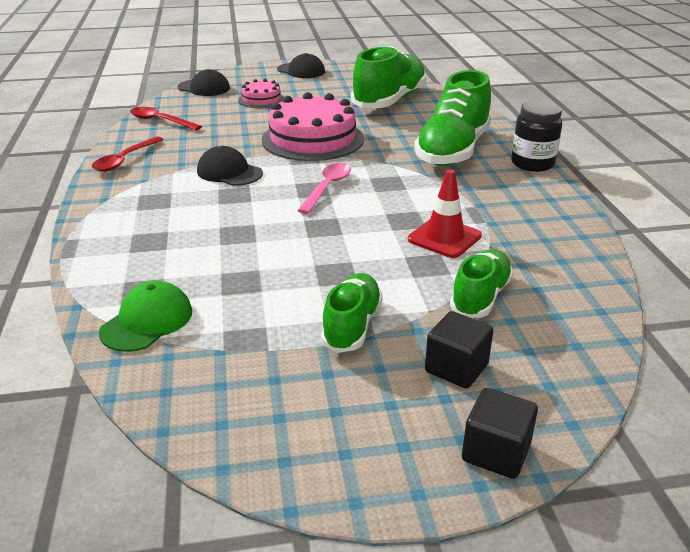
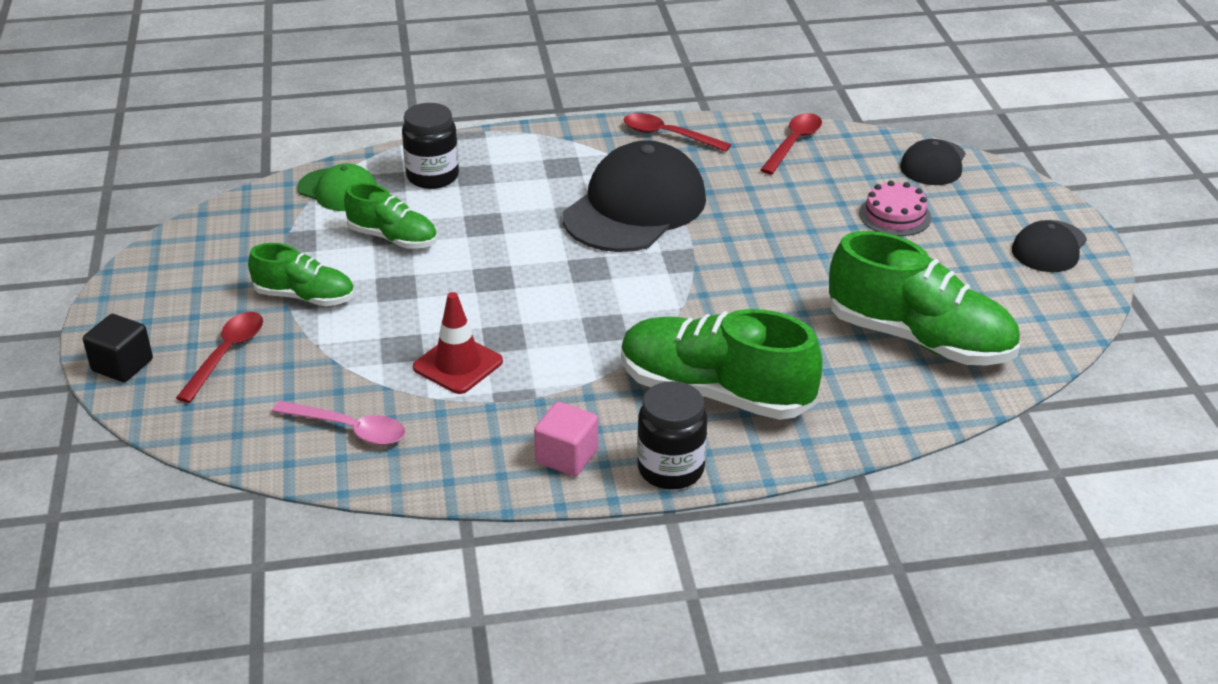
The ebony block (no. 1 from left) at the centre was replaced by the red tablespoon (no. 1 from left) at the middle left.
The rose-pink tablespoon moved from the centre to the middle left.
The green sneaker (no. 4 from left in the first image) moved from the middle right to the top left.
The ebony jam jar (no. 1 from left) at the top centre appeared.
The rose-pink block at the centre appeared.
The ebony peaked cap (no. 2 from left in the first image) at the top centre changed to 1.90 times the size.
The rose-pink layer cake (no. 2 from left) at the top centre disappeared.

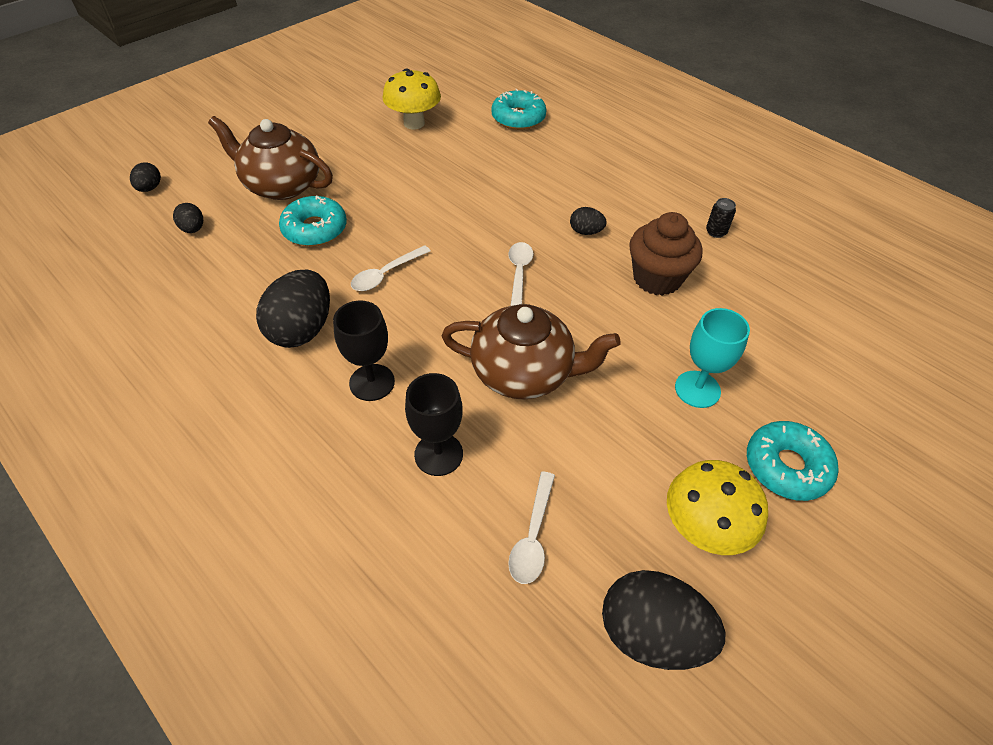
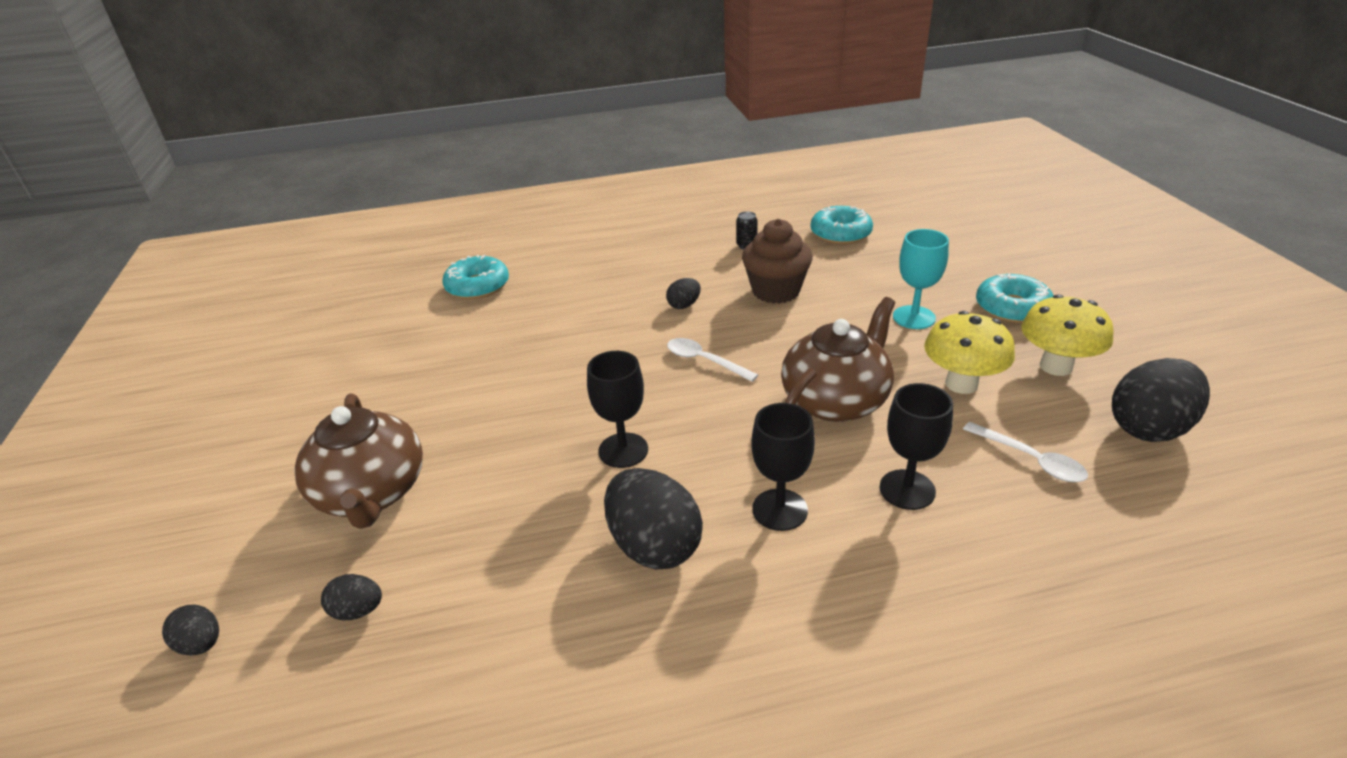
The russet tea pot (no. 1 from left) at the top left turned 75 degrees counterclockwise.
The white tablespoon (no. 1 from left) at the centre was replaced by the ebony wine glass (no. 1 from left) at the centre.
The teal doughnut (no. 1 from left in the first image) moved from the top left to the top centre.
The bright yellow toadstool (no. 1 from left) moved from the top centre to the middle right.

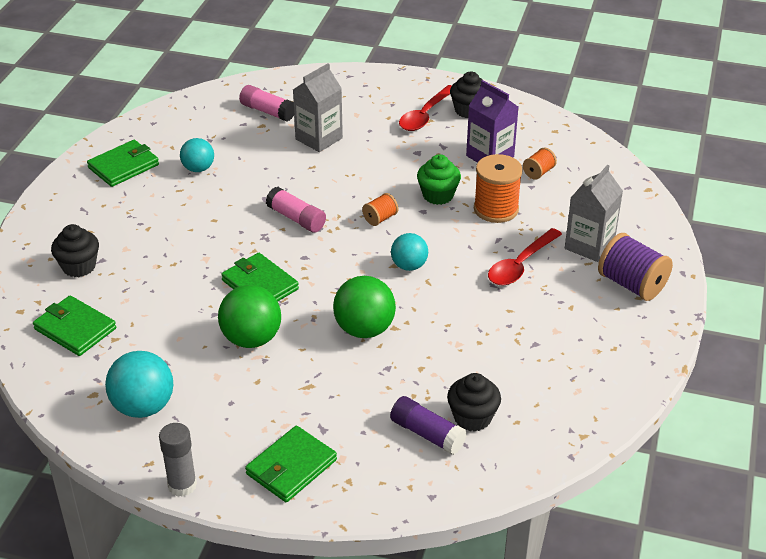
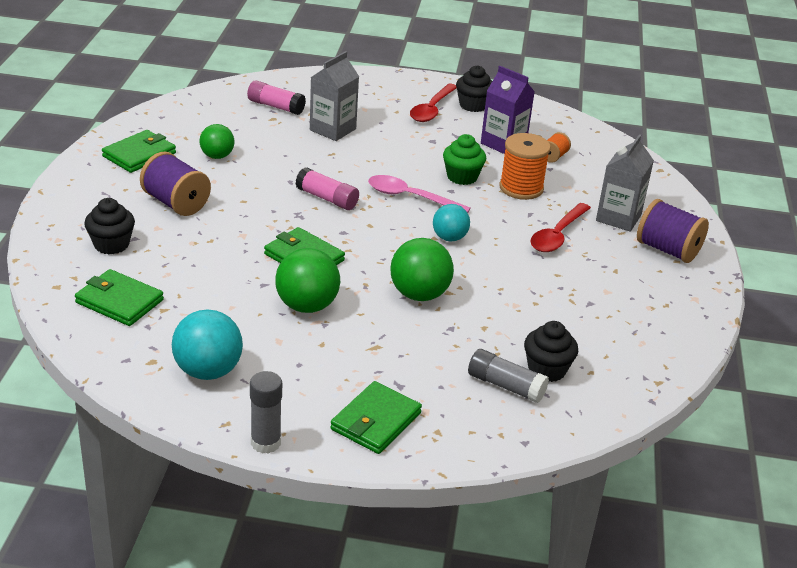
The royal purple reel of thread (no. 1 from left) at the top left appeared.
The teal play ball (no. 2 from left) at the top left became the green play ball (no. 1 from left) at the top left.
The orange reel of thread (no. 1 from left) at the centre was replaced by the rose-pink tablespoon at the centre.
The royal purple glue at the bottom centre became the gray glue (no. 2 from left) at the centre.

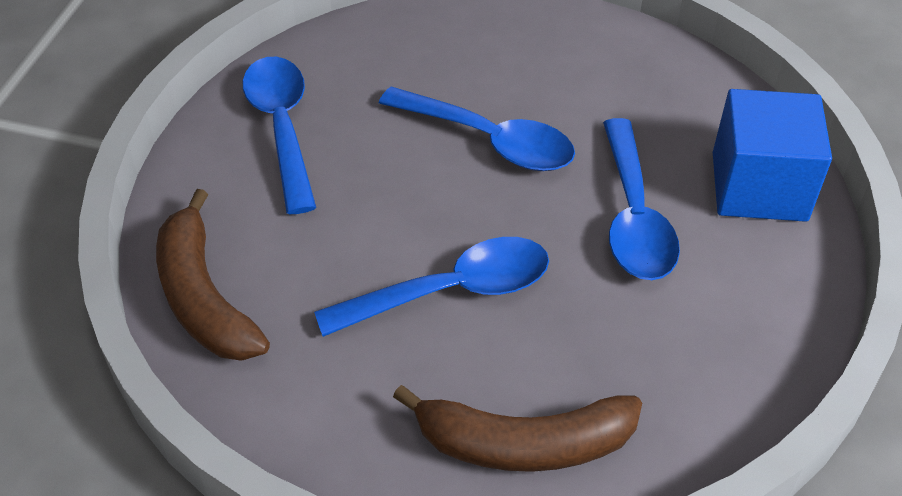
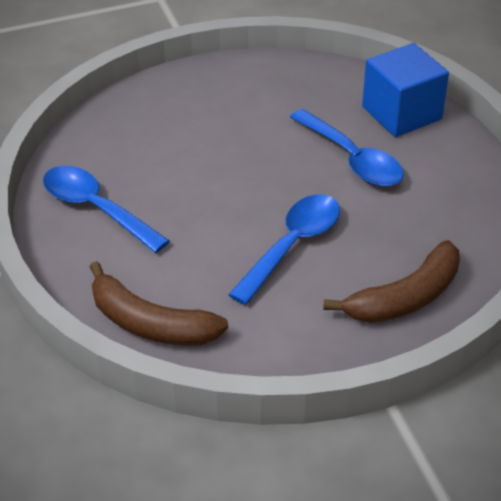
The cobalt tablespoon (no. 3 from left) at the top centre disappeared.

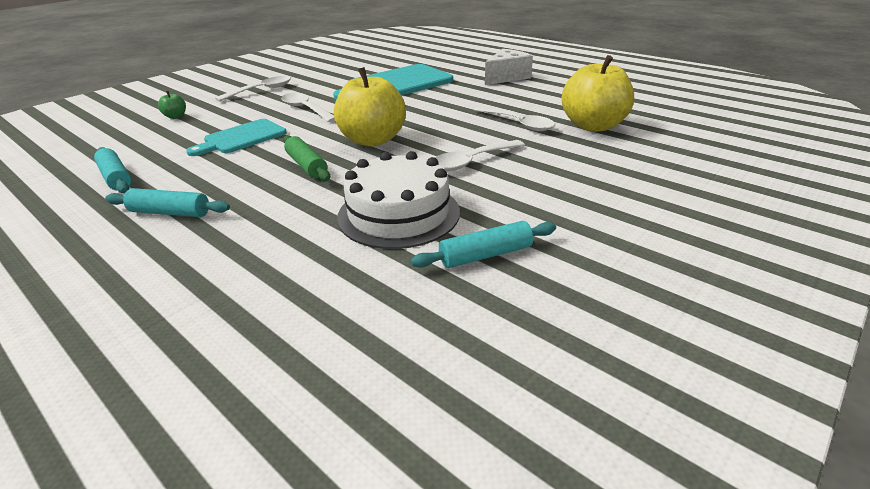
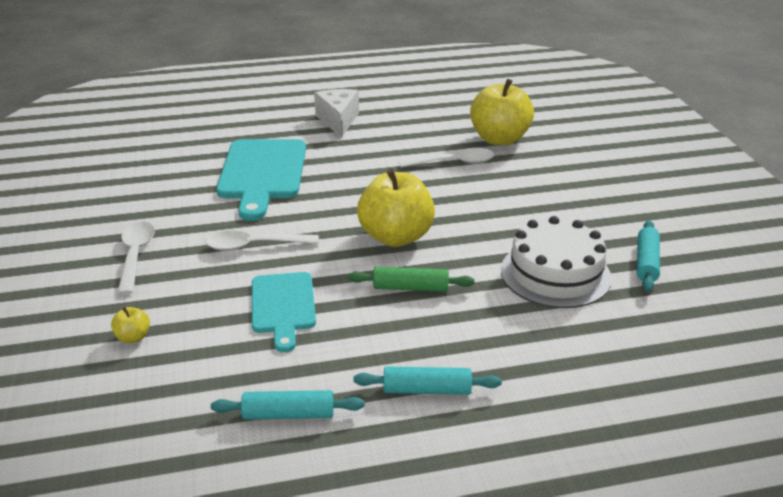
The green apple fruit at the top left became the bright yellow apple fruit (no. 1 from left) at the middle left.
The teal dough roller (no. 2 from left) at the middle left turned 45 degrees clockwise.
The white tablespoon (no. 3 from left) at the top centre disappeared.

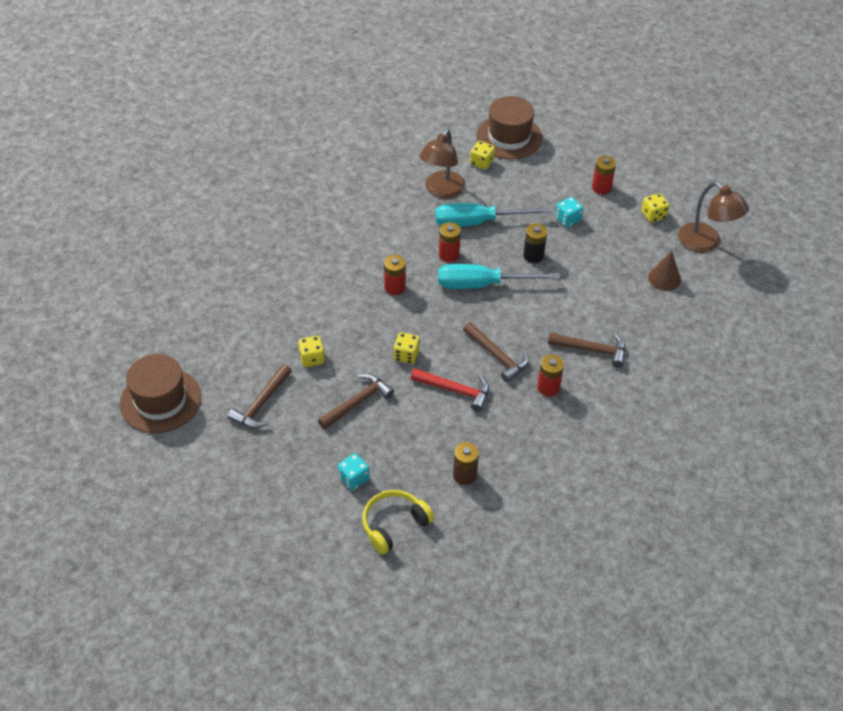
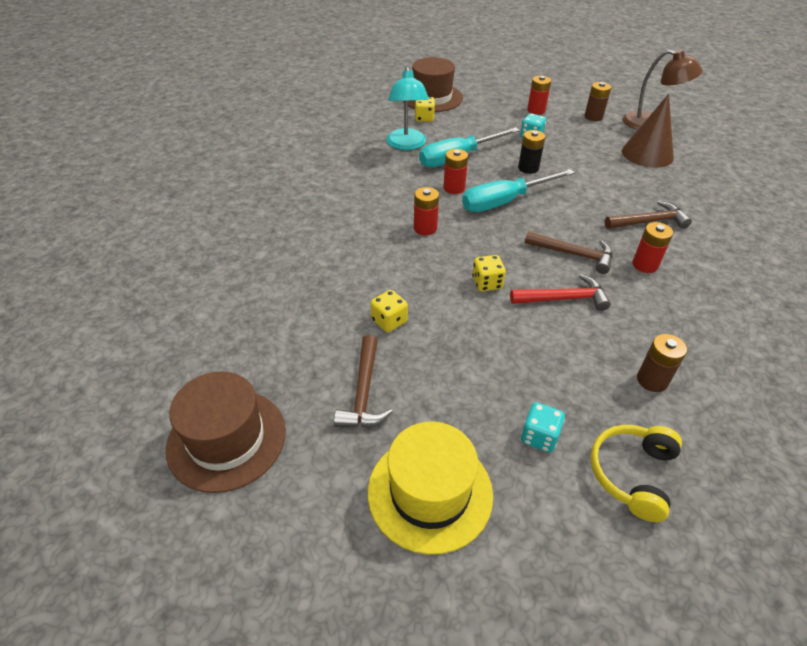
The bright yellow hat at the bottom centre appeared.
The russet lamp (no. 1 from left) at the top centre became the teal lamp at the top centre.
The bright yellow die (no. 4 from left) at the top right was replaced by the russet AA battery (no. 1 from left) at the top right.
The russet cone shape at the middle right changed to 1.61 times the size.
The russet hammer (no. 2 from left) at the centre disappeared.

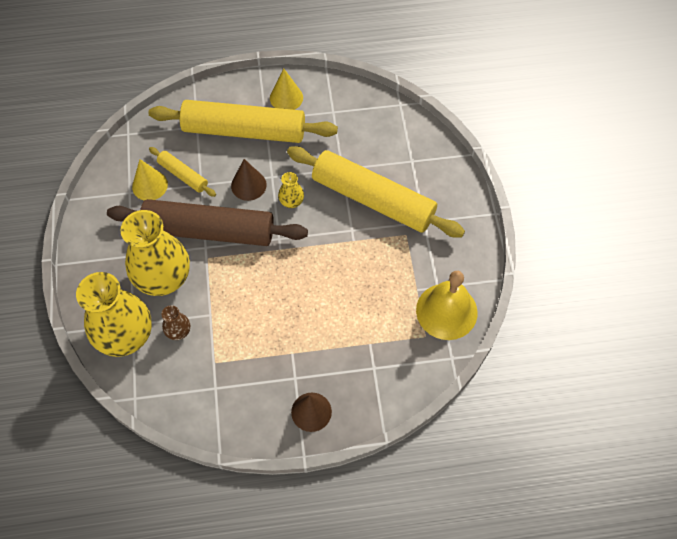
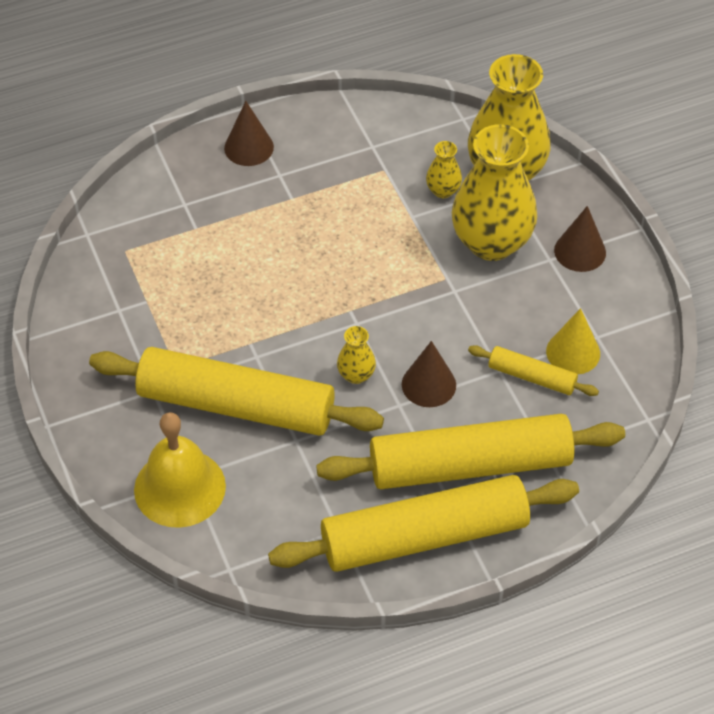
The bright yellow bell moved from the centre to the middle left.
The bright yellow cone shape (no. 2 from left) at the top centre was replaced by the bright yellow dough roller (no. 2 from left) at the bottom centre.
The russet tall vase at the middle left became the bright yellow tall vase (no. 2 from left) at the top centre.
The russet cone shape (no. 3 from left) at the middle right appeared.
The russet dough roller at the middle left disappeared.

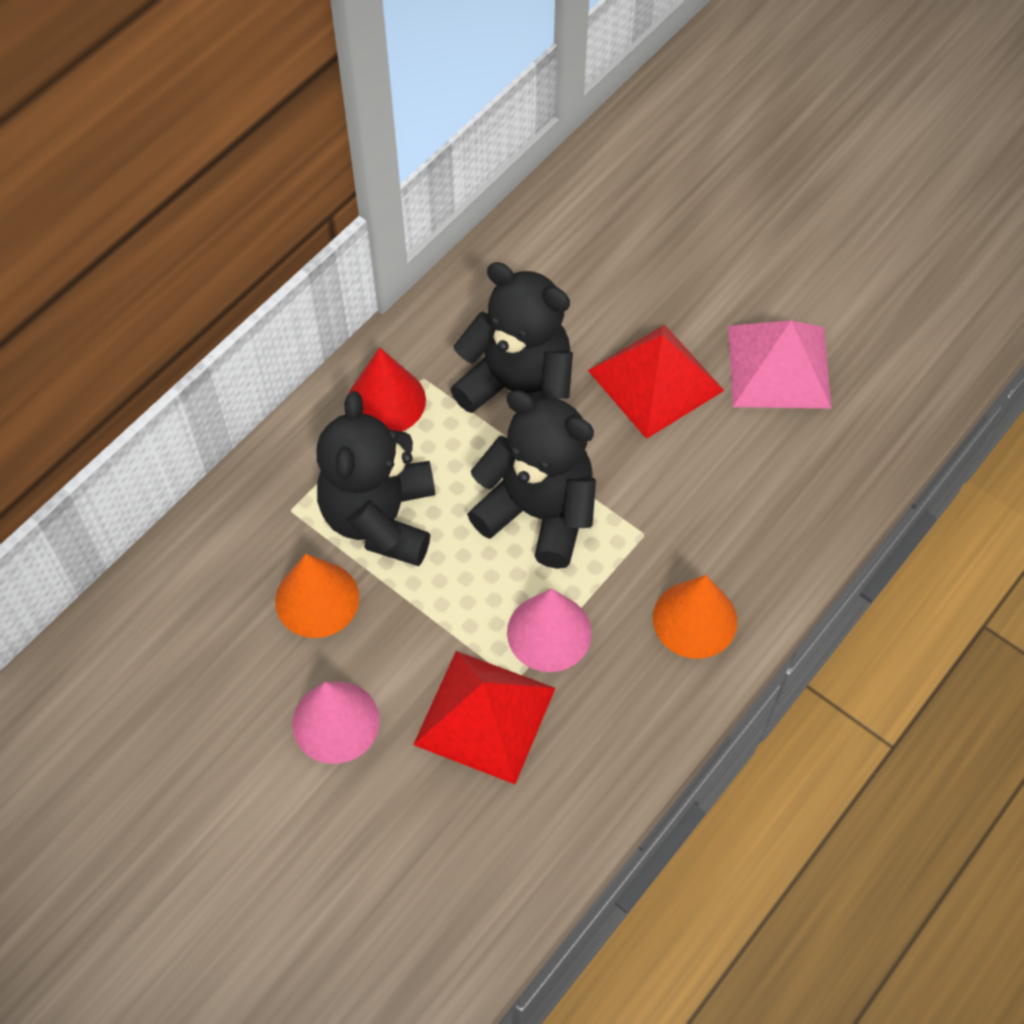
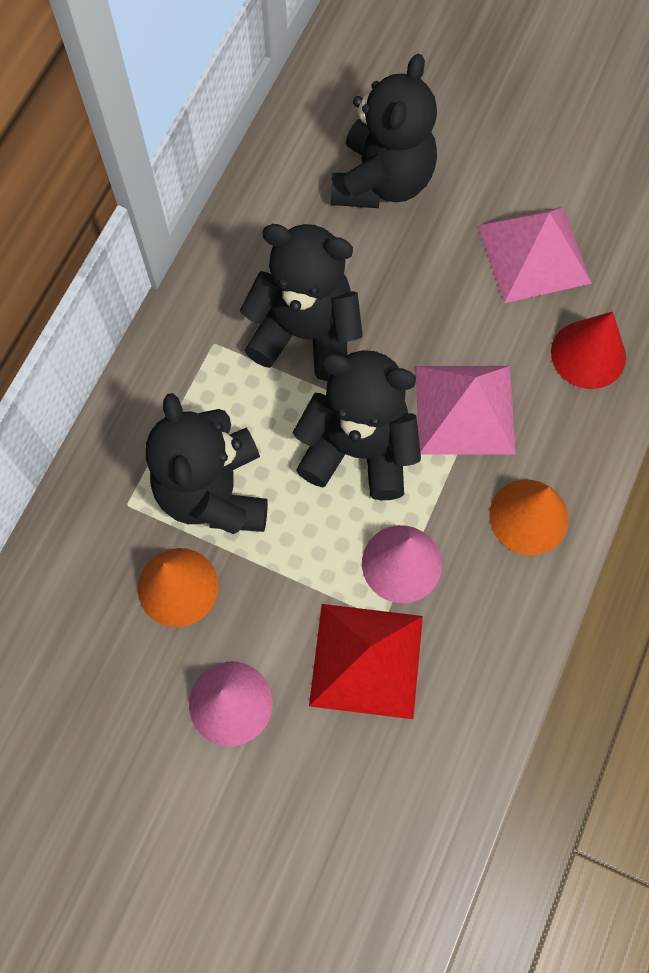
The ebony stuffed bear (no. 4 from left) at the top centre appeared.
The rose-pink solid pyramid (no. 1 from left) at the middle right appeared.
The red cone shape moved from the centre to the middle right.
The red solid pyramid (no. 2 from left) at the centre disappeared.

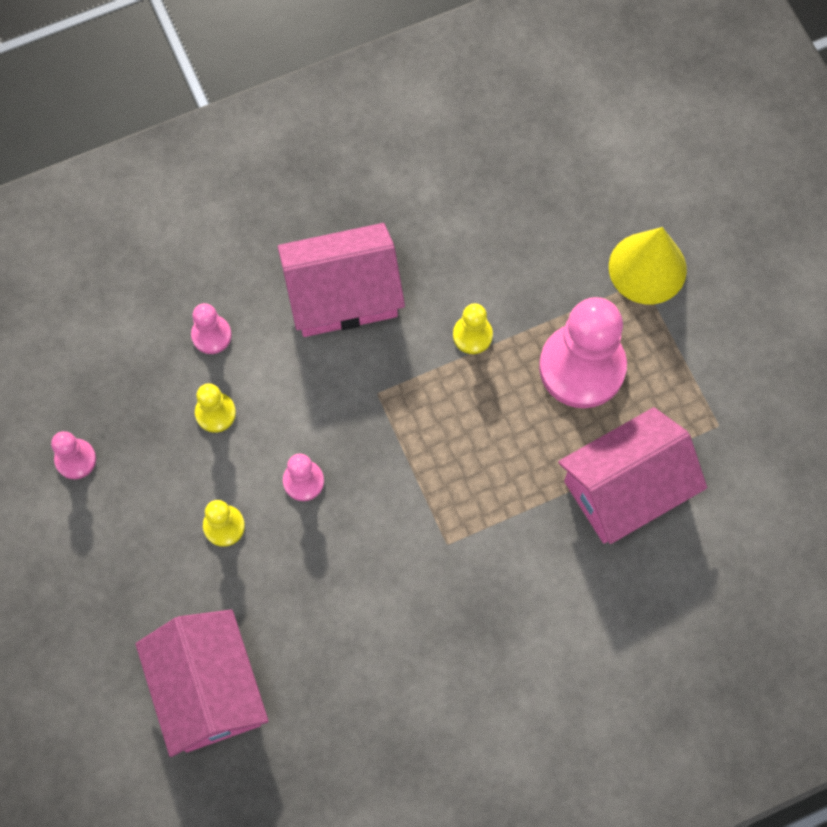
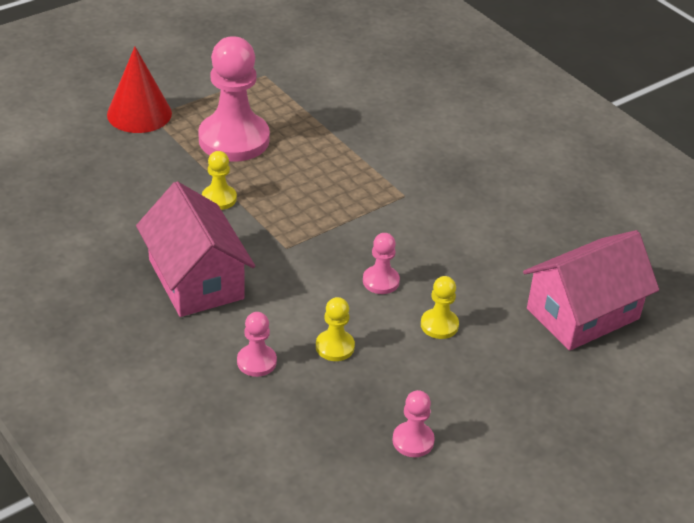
The bright yellow cone shape at the top right became the red cone shape at the top left.
The rose-pink cottage (no. 3 from left) at the middle right disappeared.

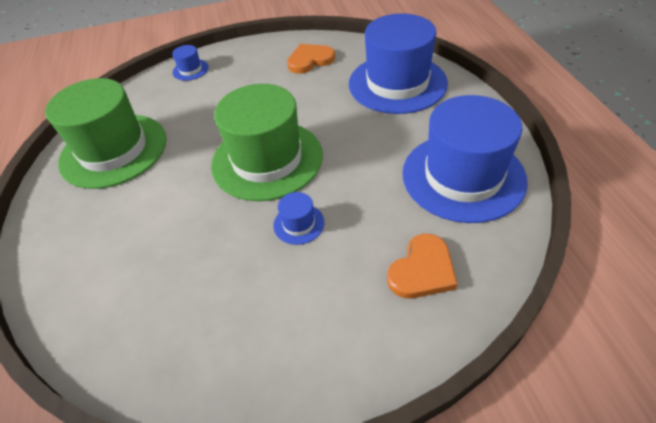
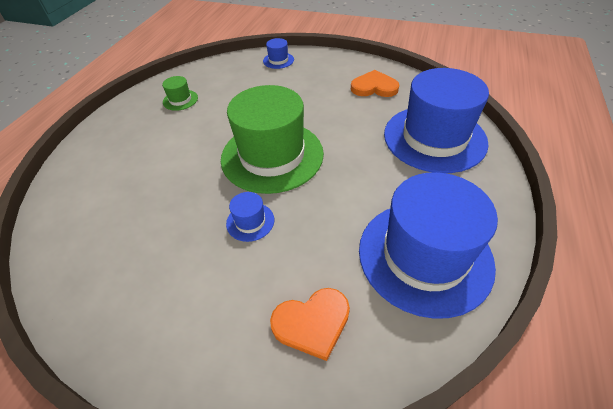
The green hat (no. 1 from left) at the top left changed to 0.40 times the size.

